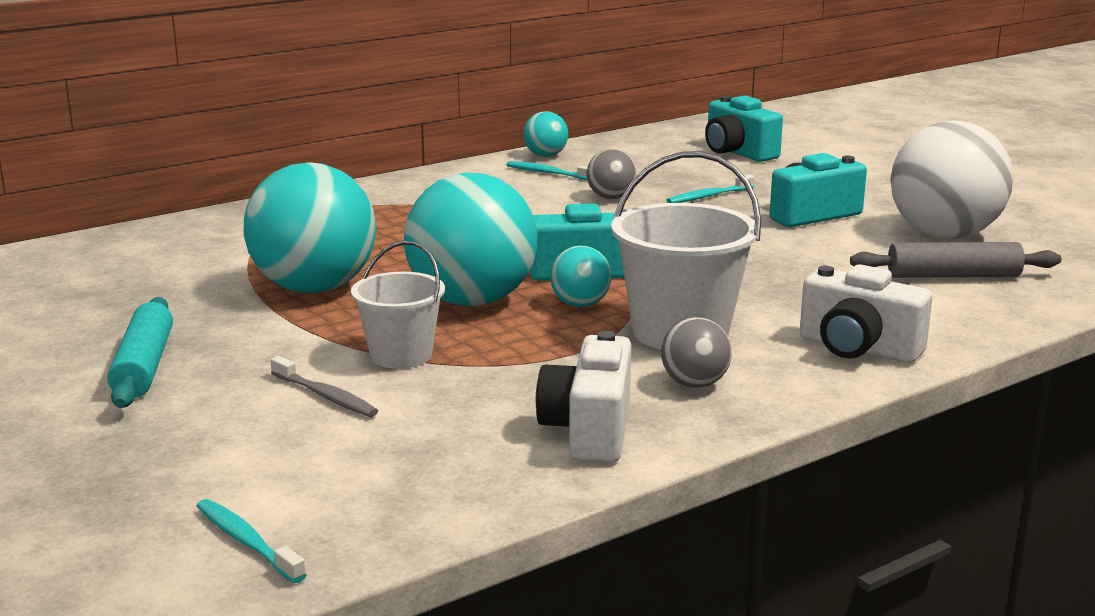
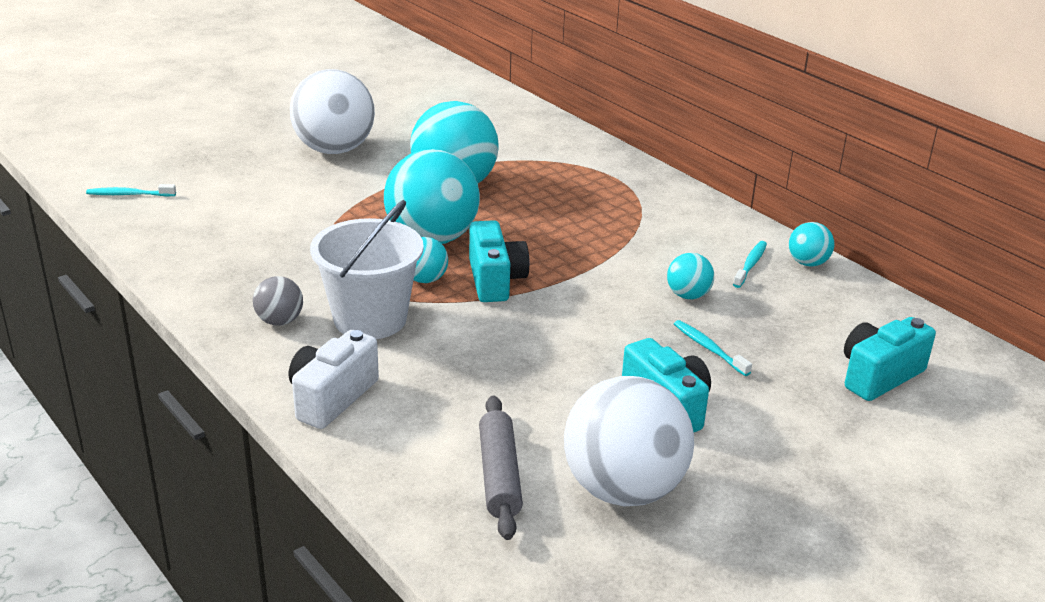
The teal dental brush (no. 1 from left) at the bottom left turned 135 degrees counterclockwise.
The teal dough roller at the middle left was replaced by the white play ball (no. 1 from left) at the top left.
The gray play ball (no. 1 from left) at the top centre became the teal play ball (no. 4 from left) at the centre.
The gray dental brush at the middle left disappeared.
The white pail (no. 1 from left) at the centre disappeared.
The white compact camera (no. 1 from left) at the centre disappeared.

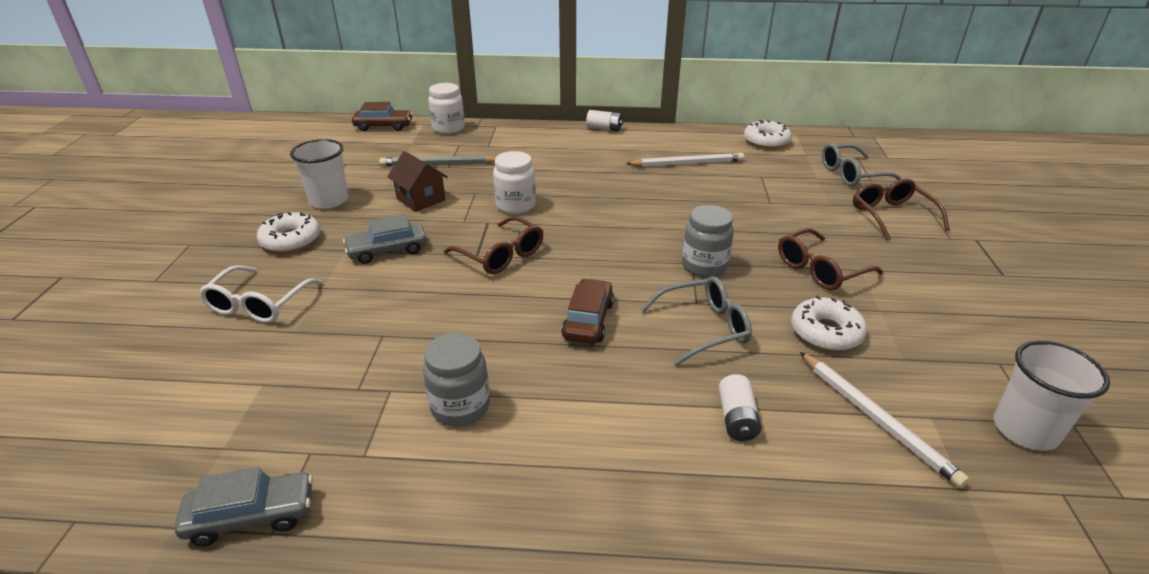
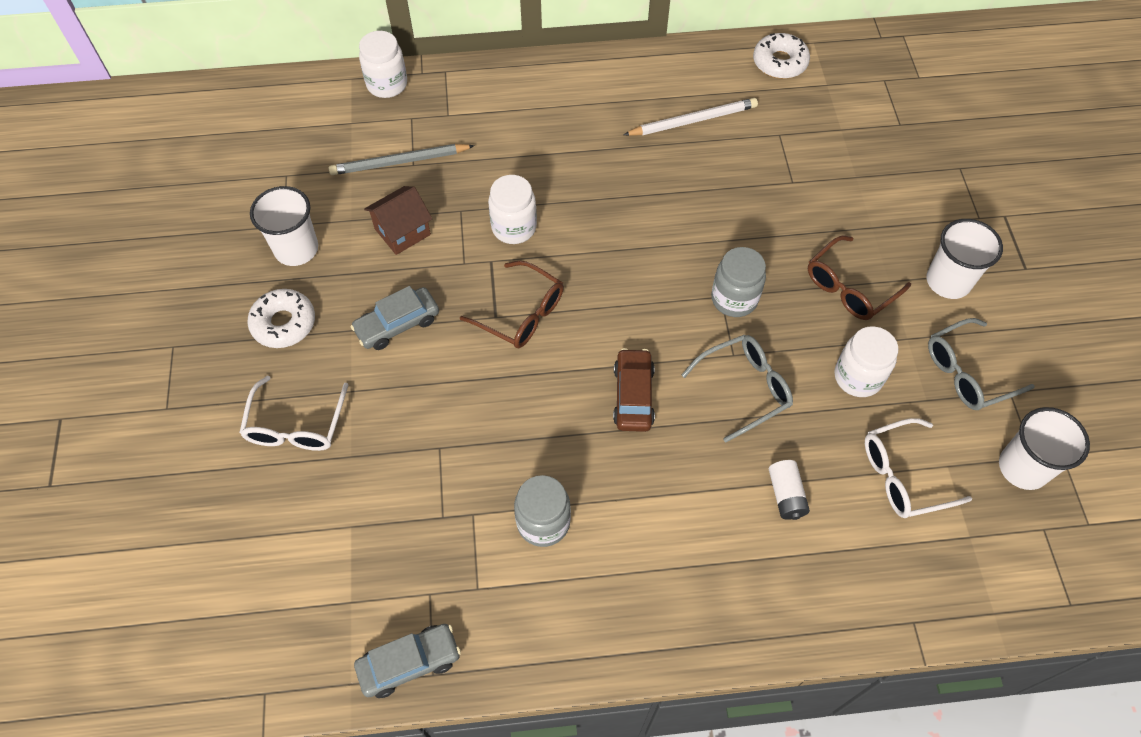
The russet cottage at the top centre turned 75 degrees counterclockwise.
The white doughnut (no. 3 from left) at the middle right was replaced by the white jam jar (no. 3 from left) at the middle right.
The white pencil (no. 2 from left) at the bottom right was replaced by the white glasses (no. 2 from left) at the middle right.
The white beaker (no. 2 from left) at the middle right appeared.
The gray glasses (no. 2 from left) moved from the top right to the middle right.
The russet toy car (no. 1 from left) at the top left disappeared.
The white AA battery (no. 1 from left) at the top centre disappeared.
The russet glasses (no. 3 from left) at the middle right disappeared.

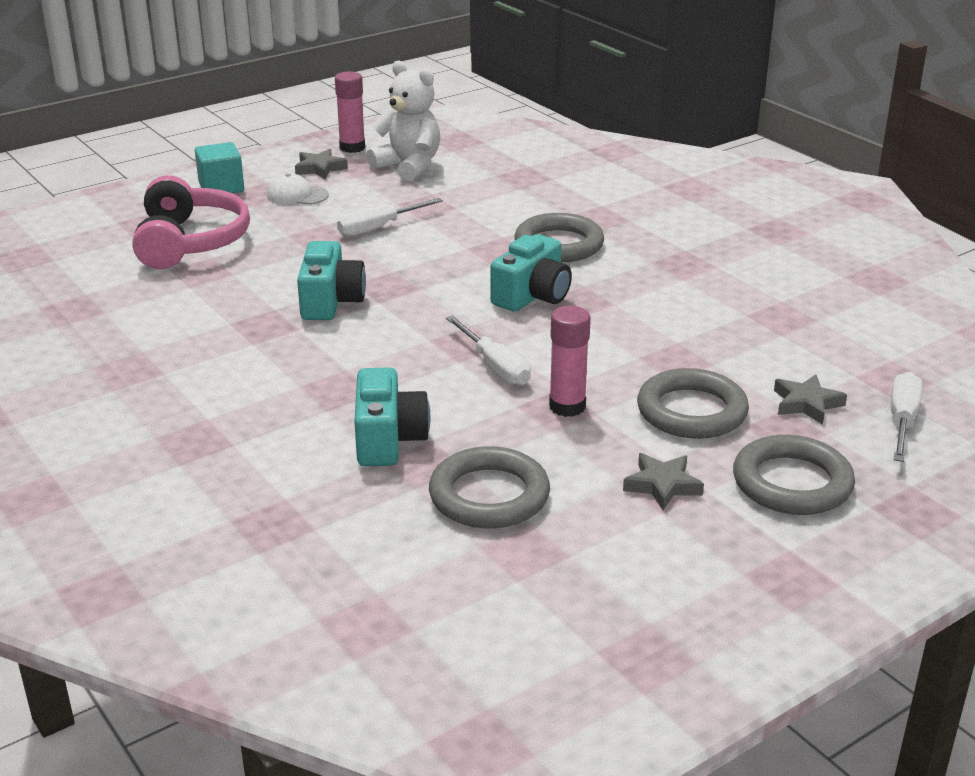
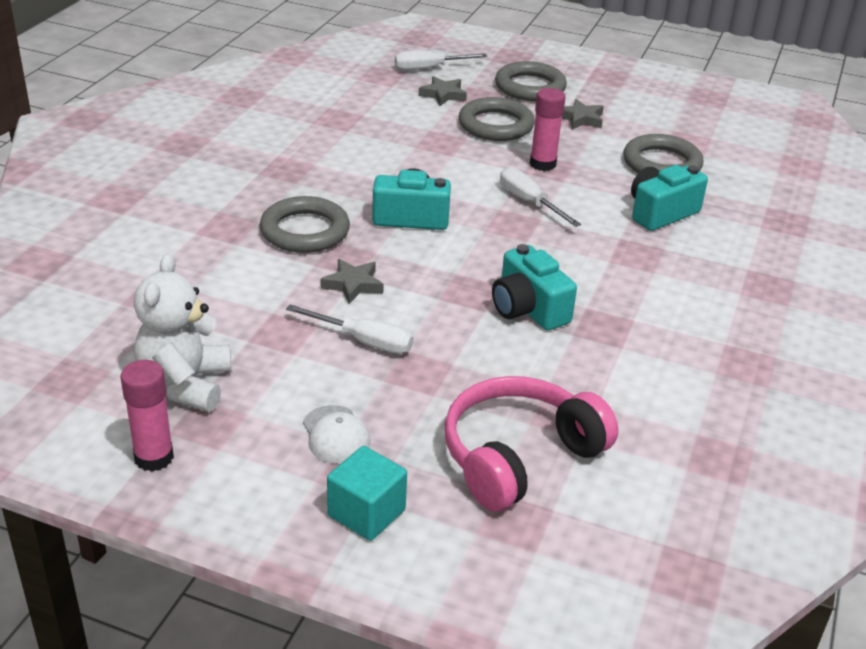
The gray star shape (no. 1 from left) moved from the top left to the centre.
The teal compact camera (no. 1 from left in the first image) at the centre turned 90 degrees counterclockwise.
The white hand screwdriver (no. 2 from left in the first image) at the centre turned 60 degrees counterclockwise.

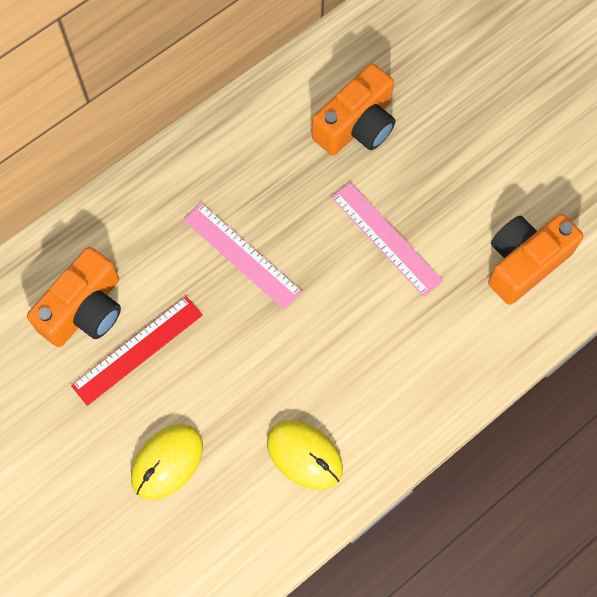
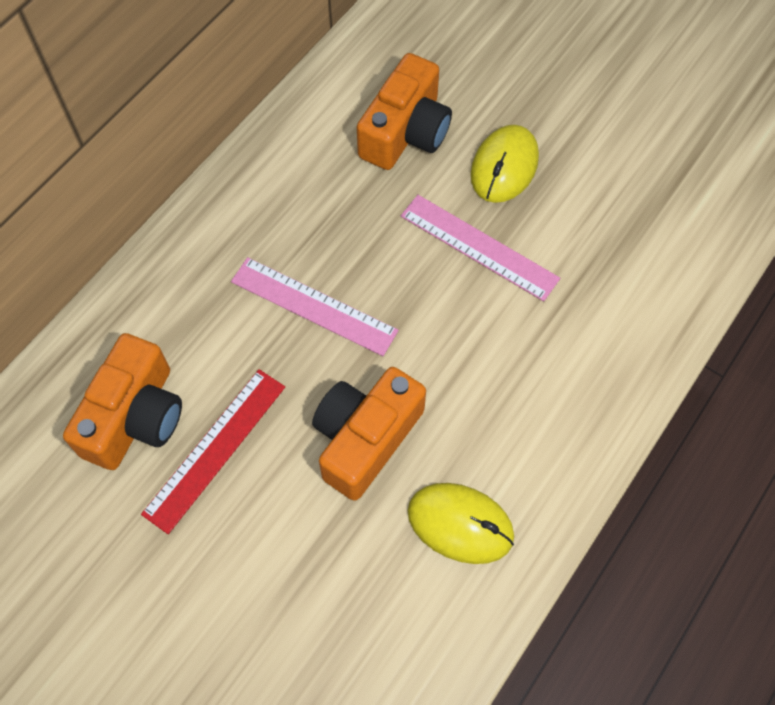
The orange compact camera (no. 3 from left in the first image) moved from the middle right to the centre.
The bright yellow PC mouse (no. 1 from left in the first image) moved from the bottom left to the top centre.

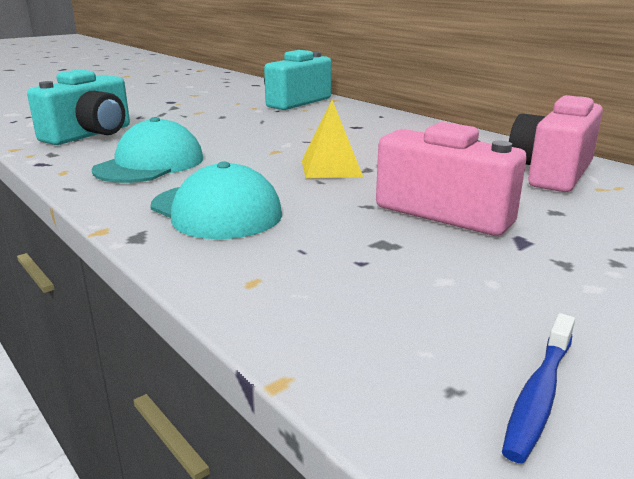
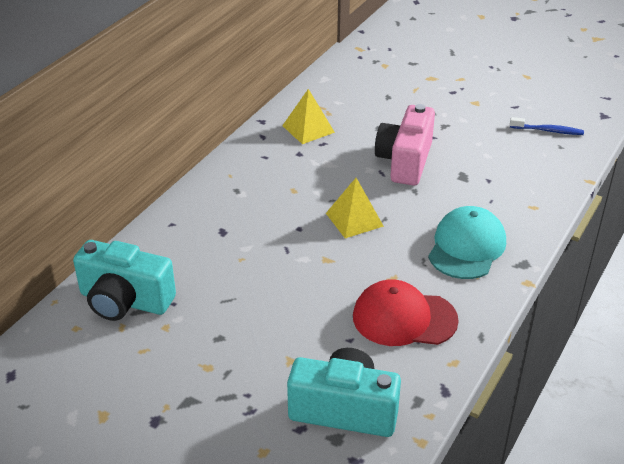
The rose-pink compact camera (no. 2 from left) at the top right was replaced by the bright yellow solid pyramid (no. 1 from left) at the top centre.
The teal peaked cap (no. 1 from left) at the top left became the red peaked cap at the bottom centre.

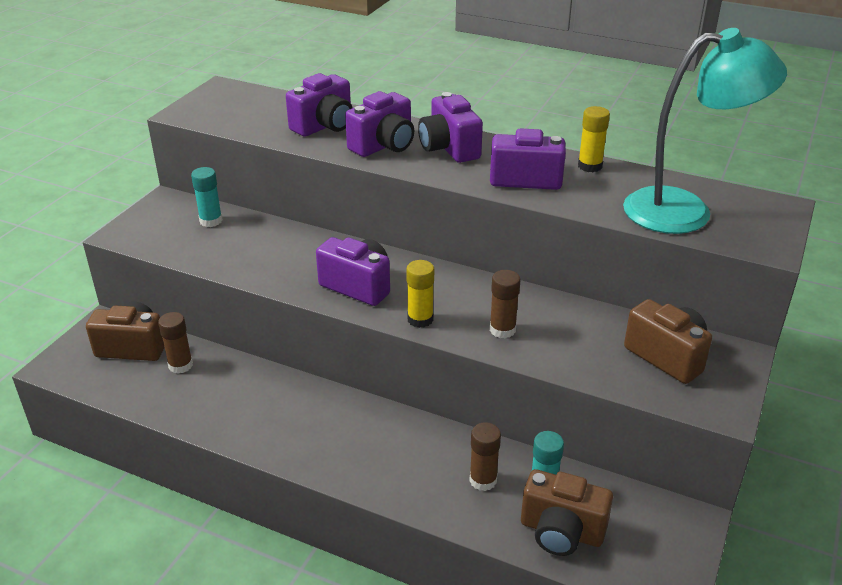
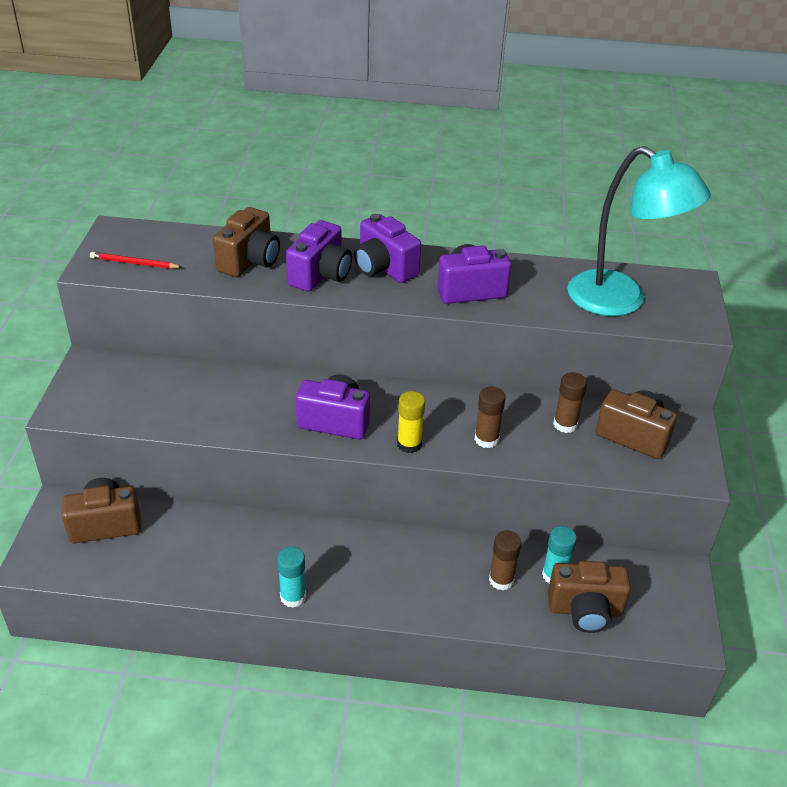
The red pencil at the top left appeared.
The royal purple compact camera (no. 1 from left) at the top centre became the russet compact camera (no. 2 from left) at the top left.
The teal glue (no. 1 from left) moved from the middle left to the bottom centre.
The russet glue (no. 1 from left in the first image) moved from the middle left to the middle right.
The teal lamp at the top right turned 60 degrees clockwise.
The bright yellow glue (no. 2 from left) at the top right disappeared.

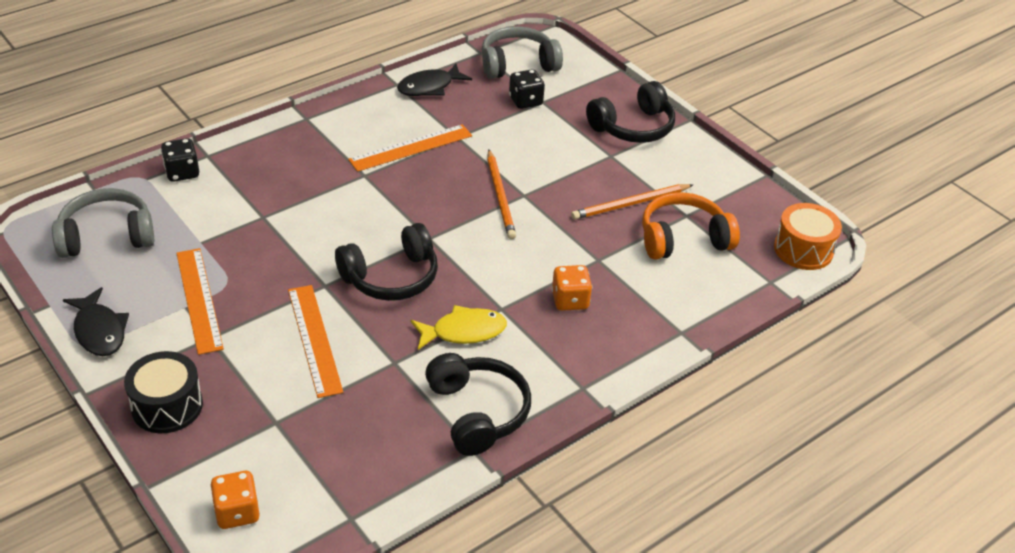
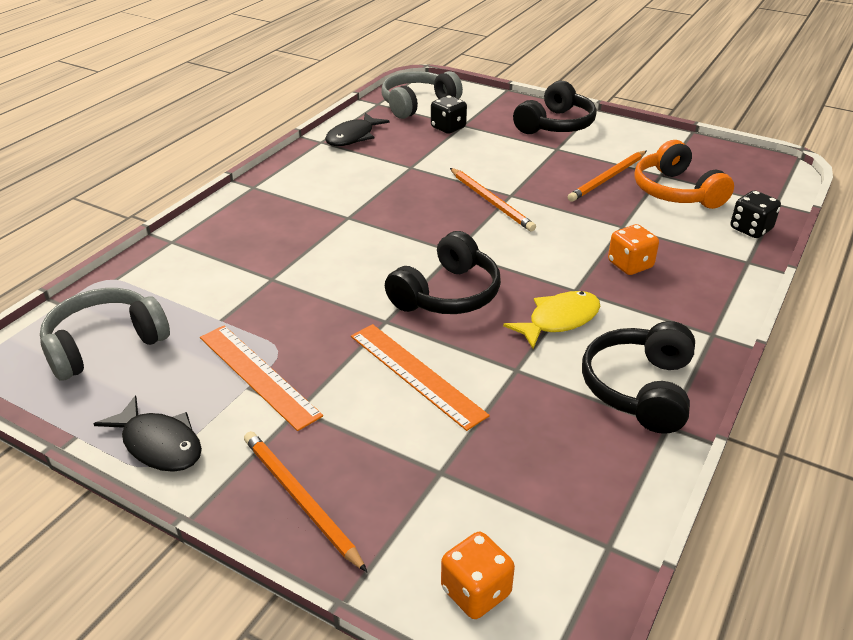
The ebony toy drum at the bottom left was replaced by the orange pencil (no. 1 from left) at the bottom centre.
The ebony headphones (no. 2 from left in the first image) at the bottom centre turned 120 degrees counterclockwise.
The orange headphones at the middle right turned 75 degrees counterclockwise.
The ebony die (no. 1 from left in the first image) moved from the top left to the middle right.
The orange measuring stick (no. 3 from left) at the top centre disappeared.
The orange toy drum at the middle right disappeared.

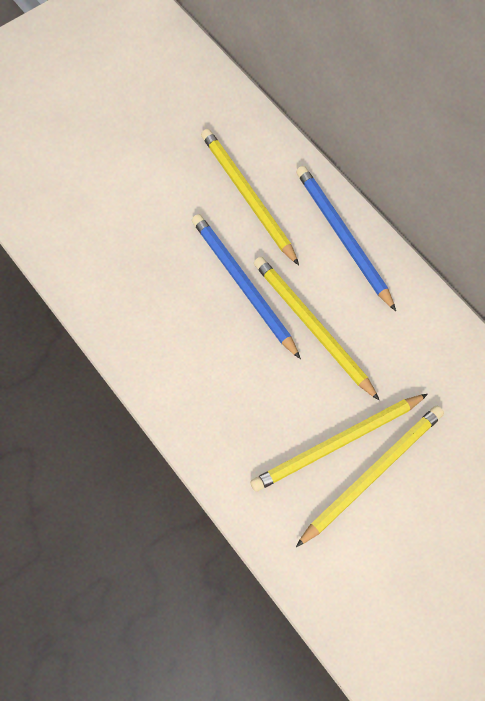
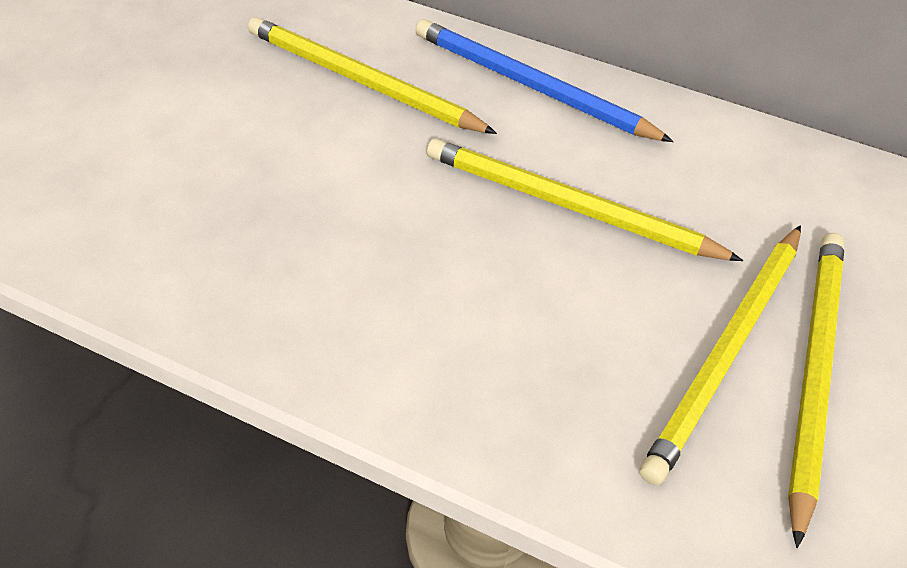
The cobalt pencil (no. 1 from left) at the centre disappeared.

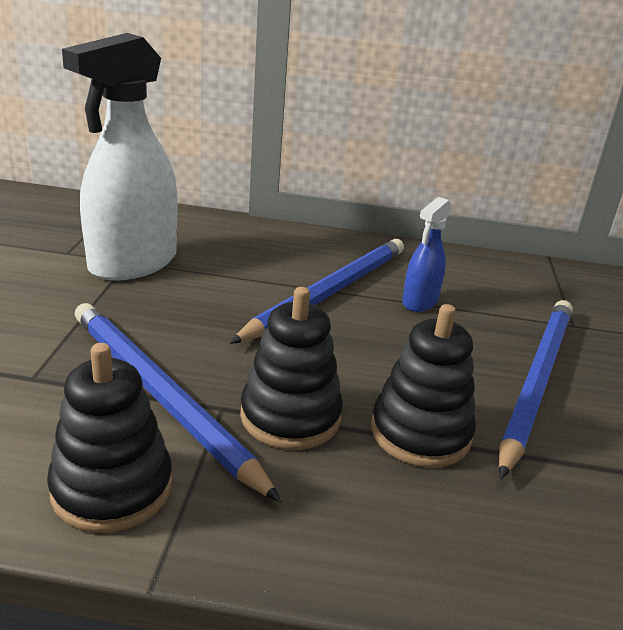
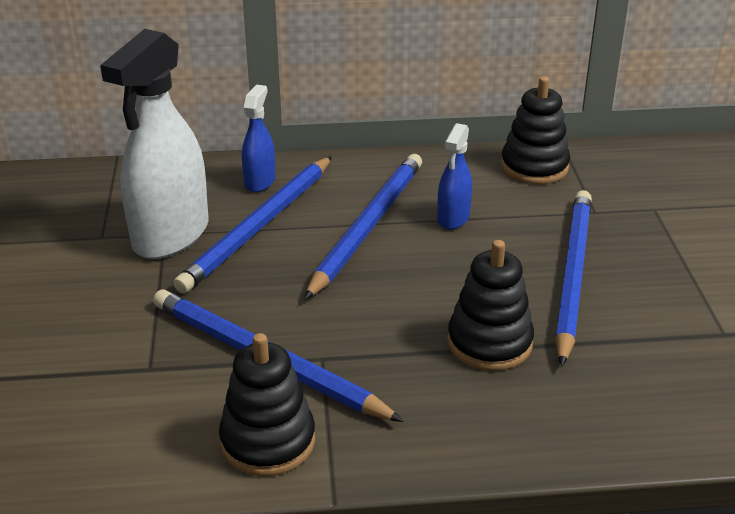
The cobalt pencil (no. 1 from left) at the centre appeared.
The cobalt sprayer (no. 1 from left) at the top centre appeared.
The ebony stacking toy (no. 2 from left in the first image) moved from the centre to the top right.

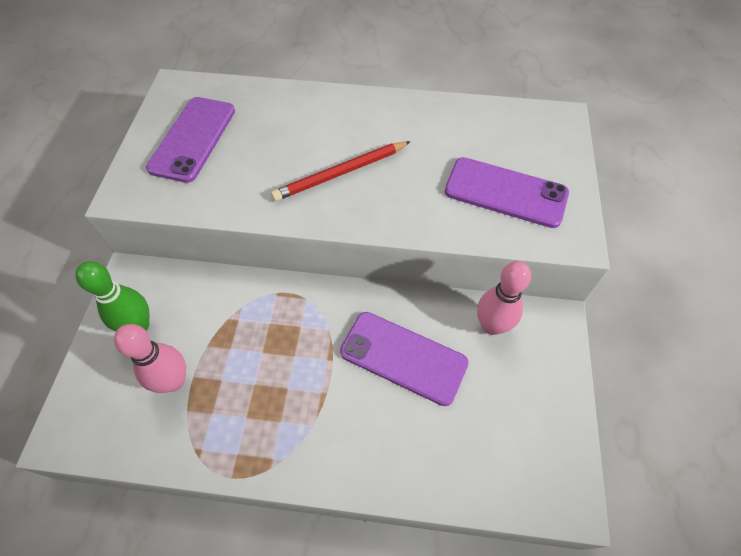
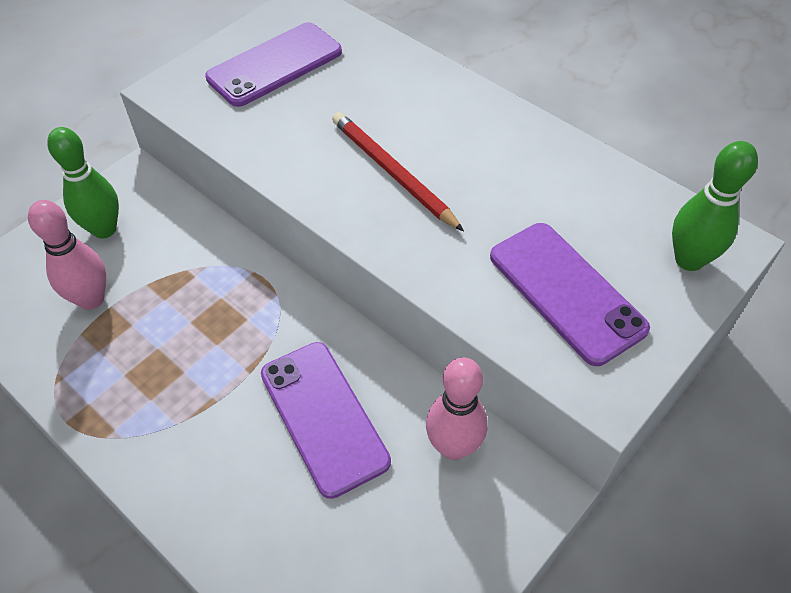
The red pencil at the top centre turned 45 degrees clockwise.
The green tenpin (no. 2 from left) at the middle right appeared.

